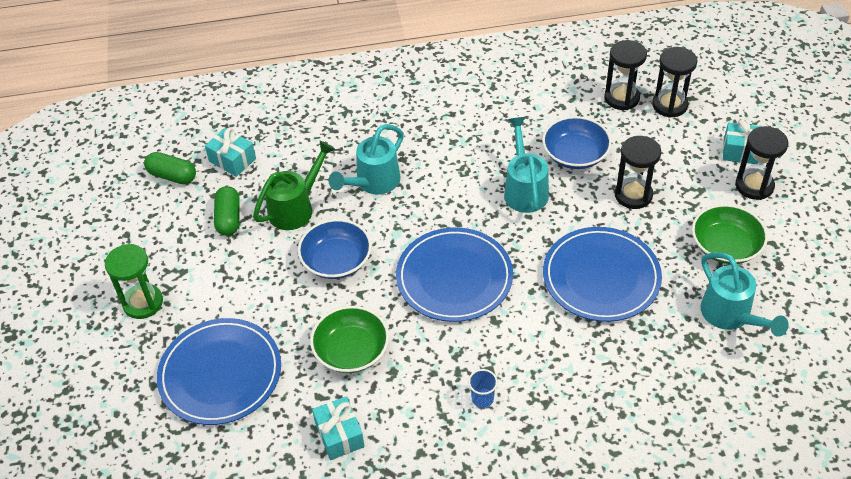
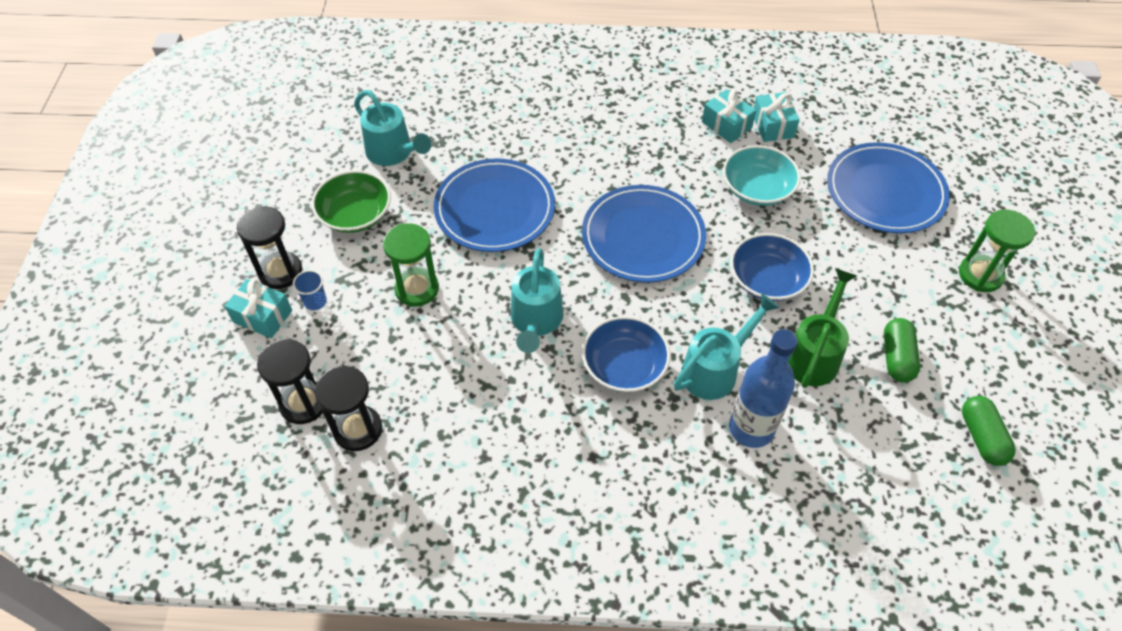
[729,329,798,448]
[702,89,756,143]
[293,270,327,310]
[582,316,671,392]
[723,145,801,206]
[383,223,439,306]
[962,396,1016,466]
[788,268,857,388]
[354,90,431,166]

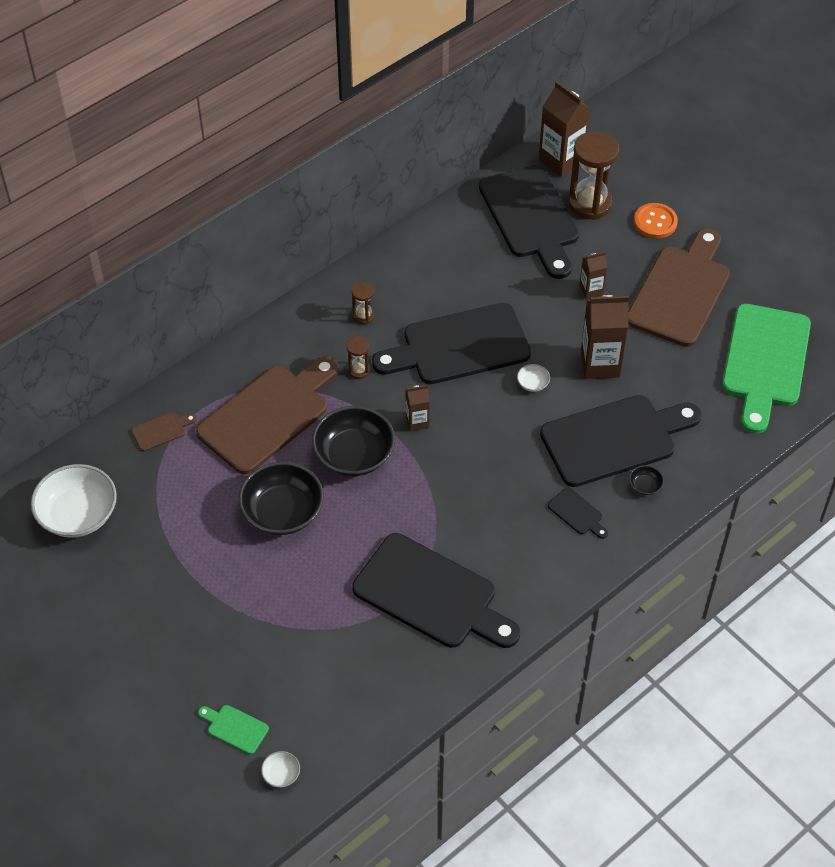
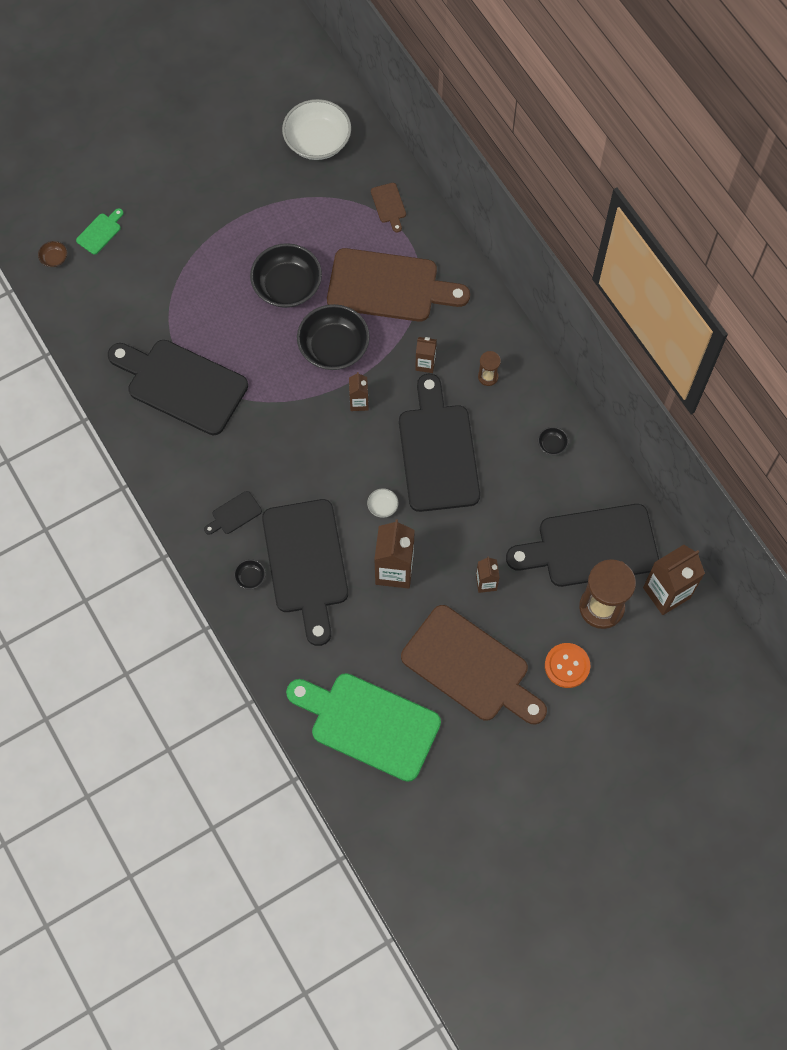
[538,427,569,455]
[415,337,437,373]
[38,241,67,267]
[327,248,470,322]
[108,340,248,435]

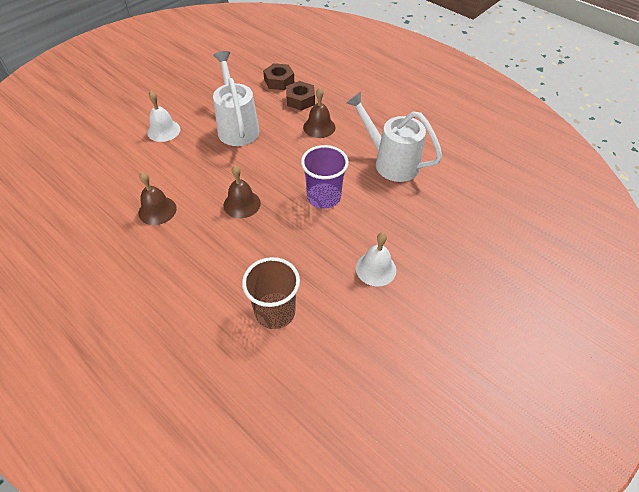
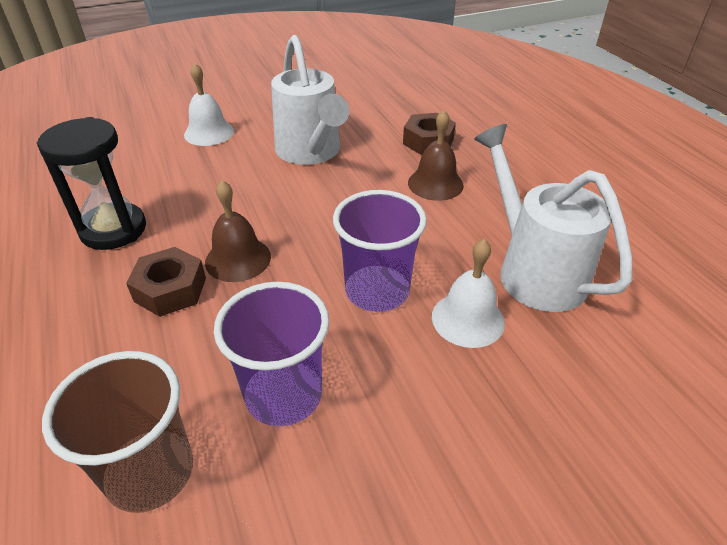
[214,282,329,427]
[126,247,206,317]
[432,239,505,348]
[37,117,146,250]
[271,35,349,165]

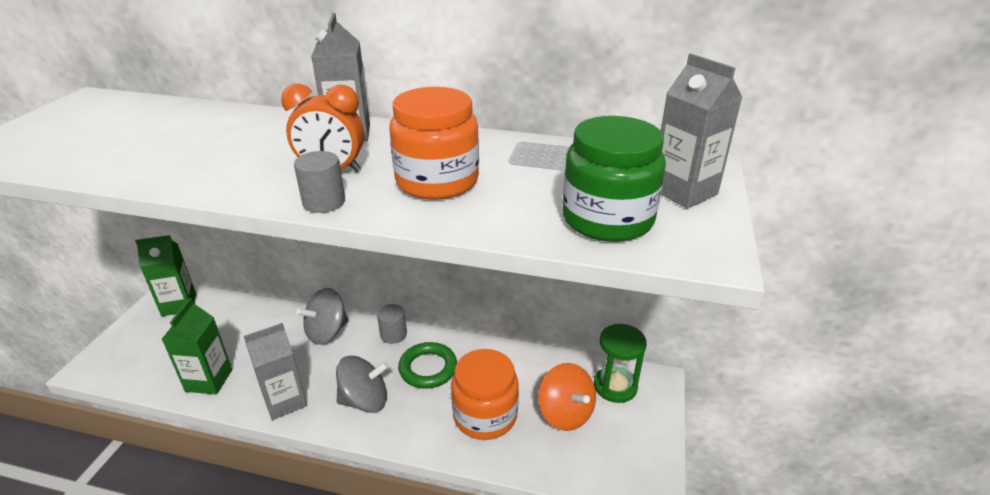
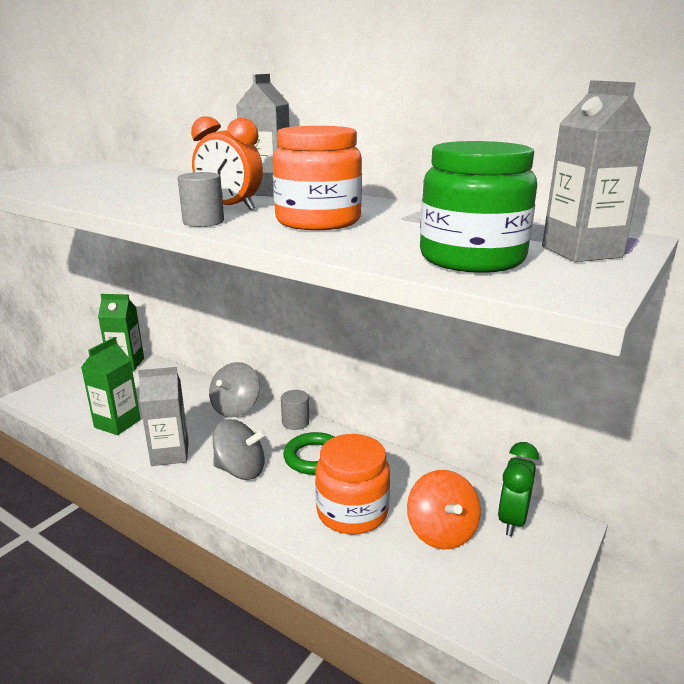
[498,442,539,537]
[209,362,260,417]

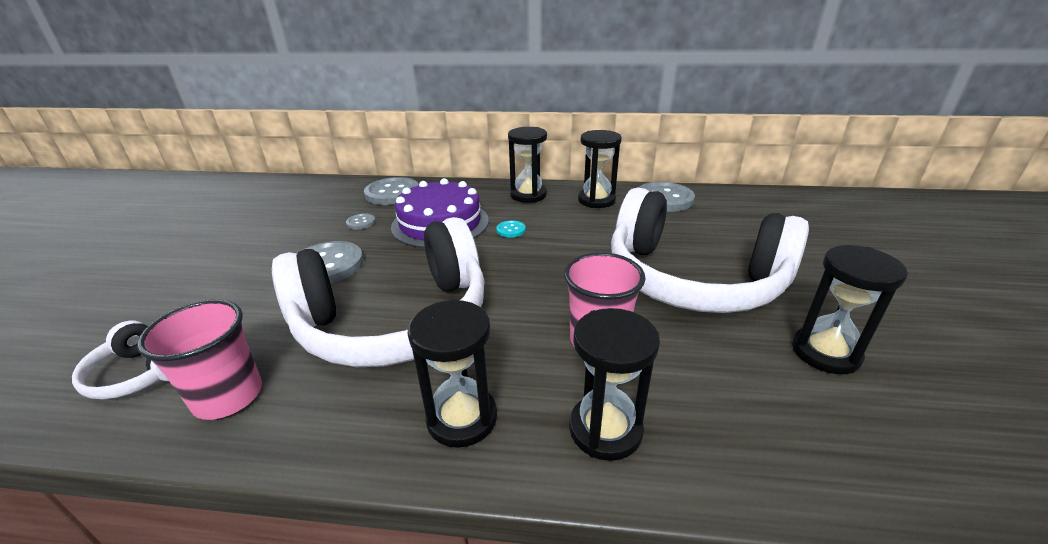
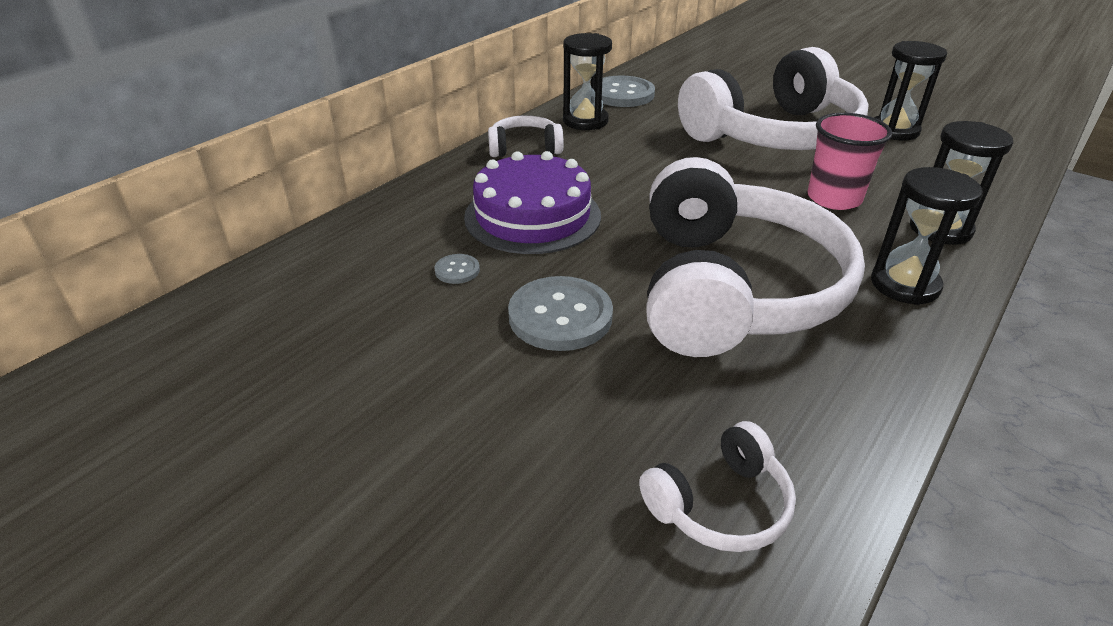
[137,300,262,420] (first image)
[364,177,419,205] (first image)
[496,220,526,237] (first image)
[488,115,564,157]

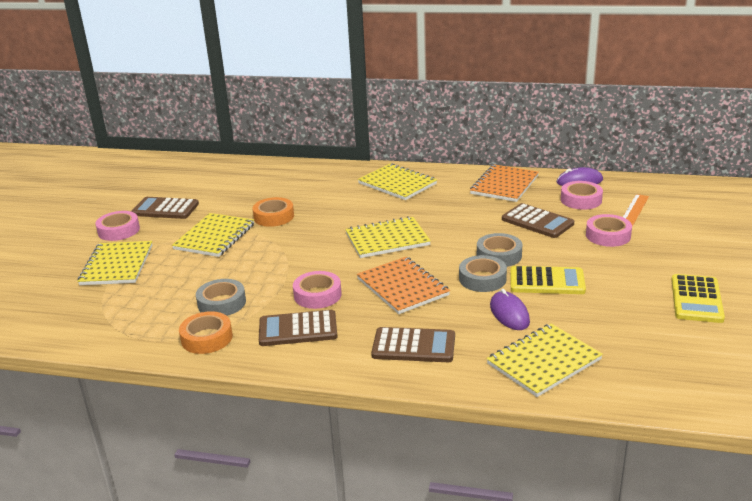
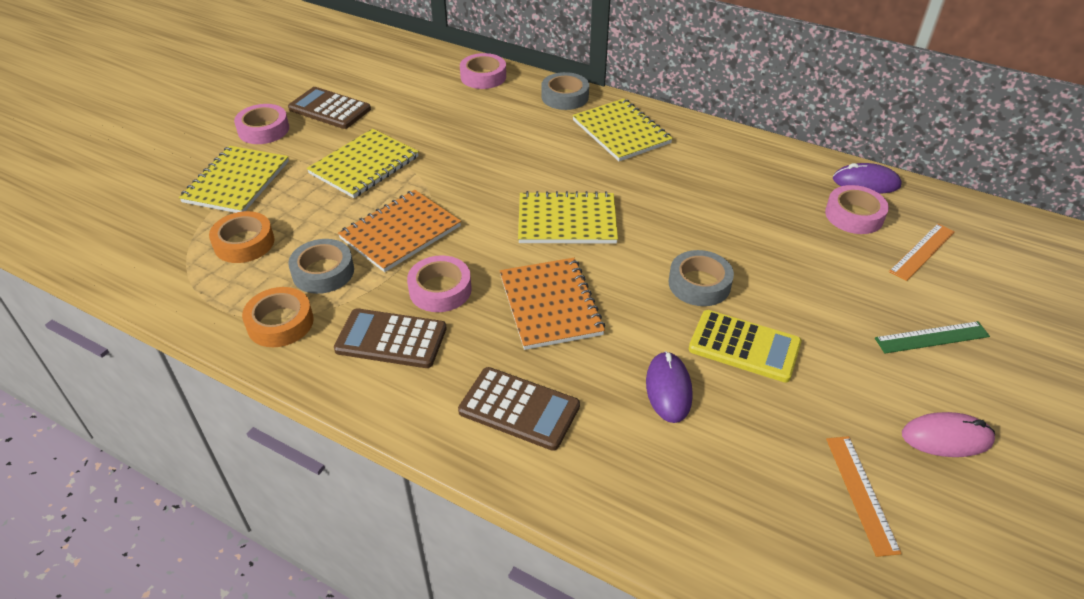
[486,324,603,397] (first image)
[502,203,574,238] (first image)
[826,436,902,557]
[875,321,990,353]
[209,211,274,263]
[541,72,589,110]
[338,190,461,272]
[460,53,506,89]
[902,412,995,457]

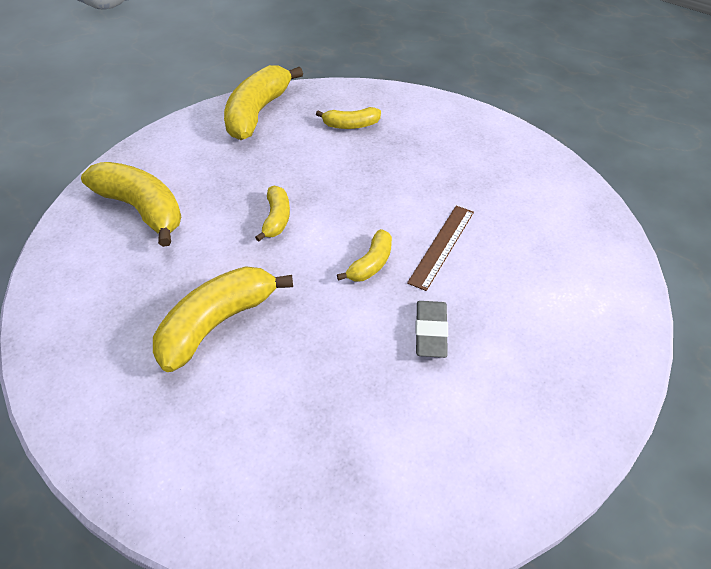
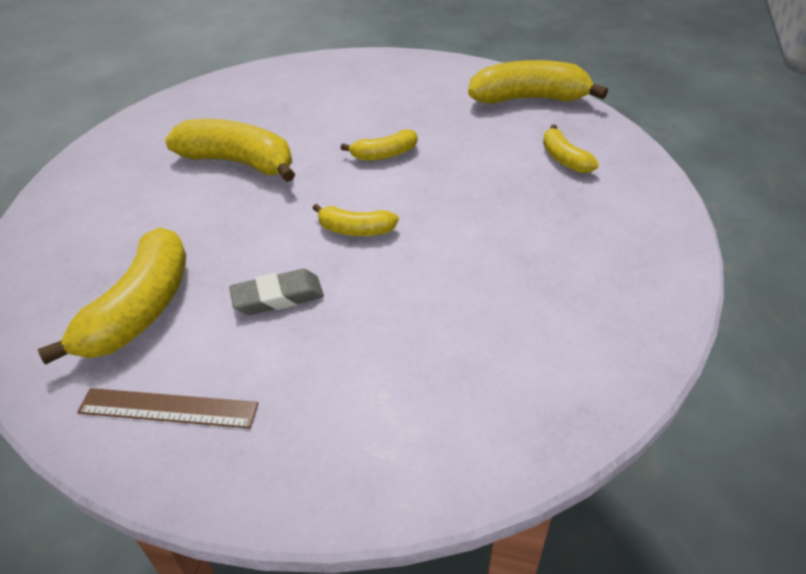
[38,227,186,365]
[77,388,258,428]

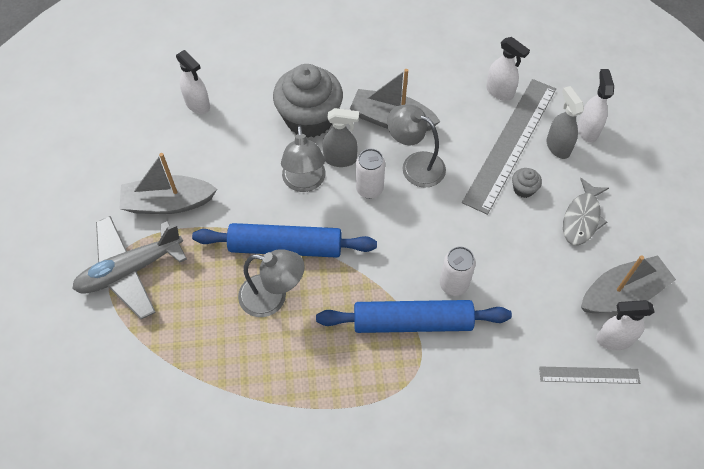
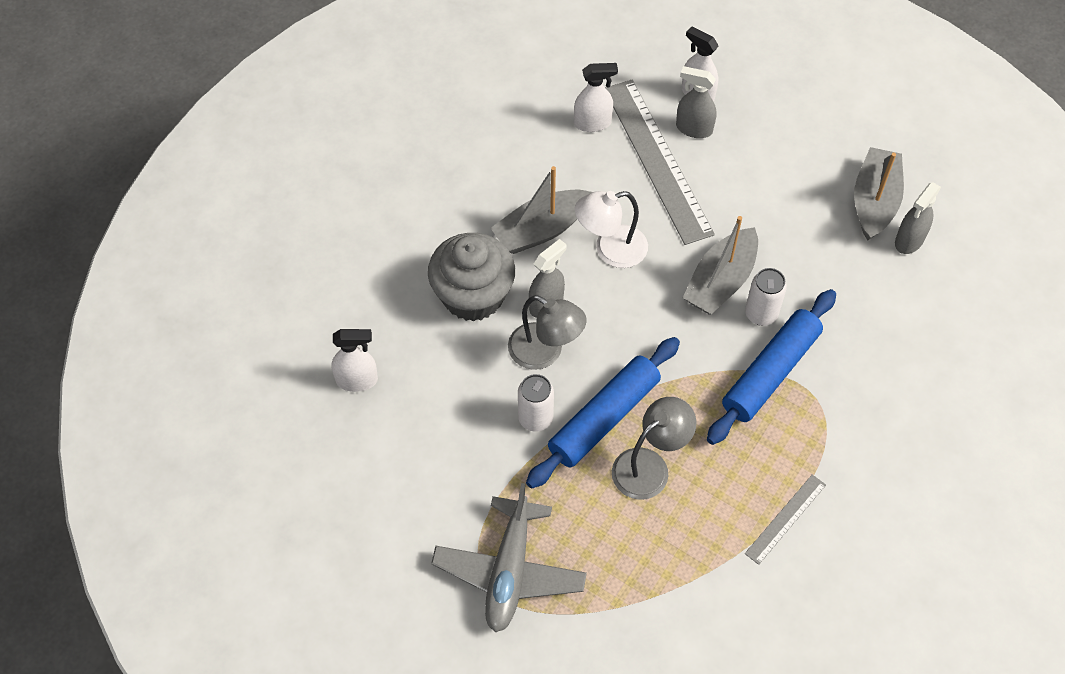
[512,168,542,198] (first image)
[563,178,609,246] (first image)
[683,216,758,315]
[518,374,554,432]
[745,474,826,565]
[575,191,648,268]
[895,182,941,254]

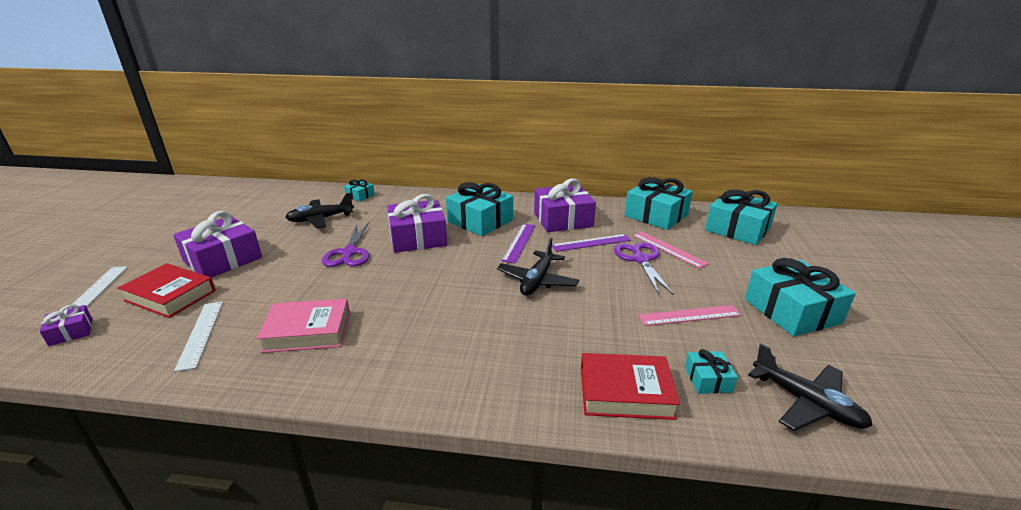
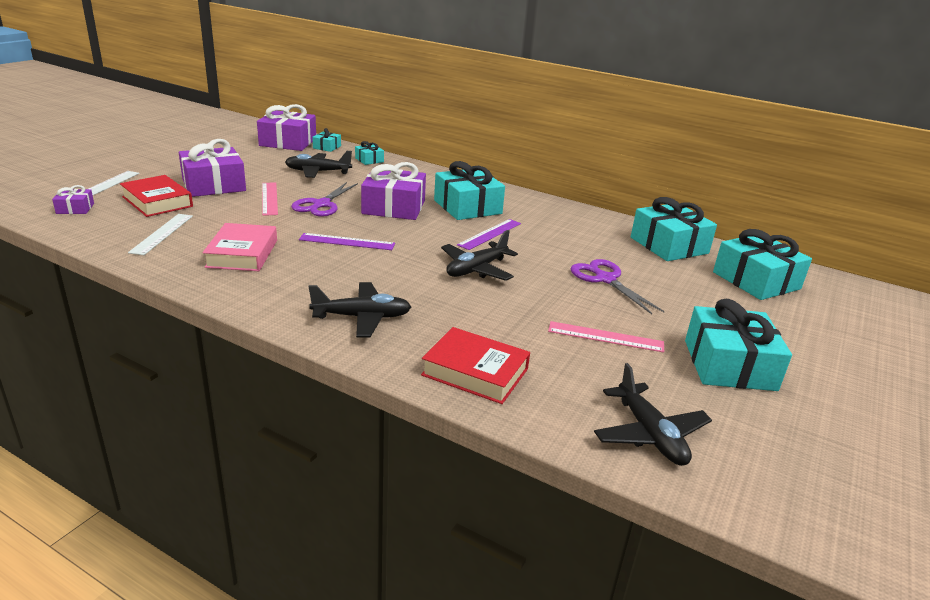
[309,282,411,337]
[257,104,316,151]
[299,233,395,250]
[262,182,278,216]
[312,128,341,152]
[203,223,277,271]
[571,259,665,314]

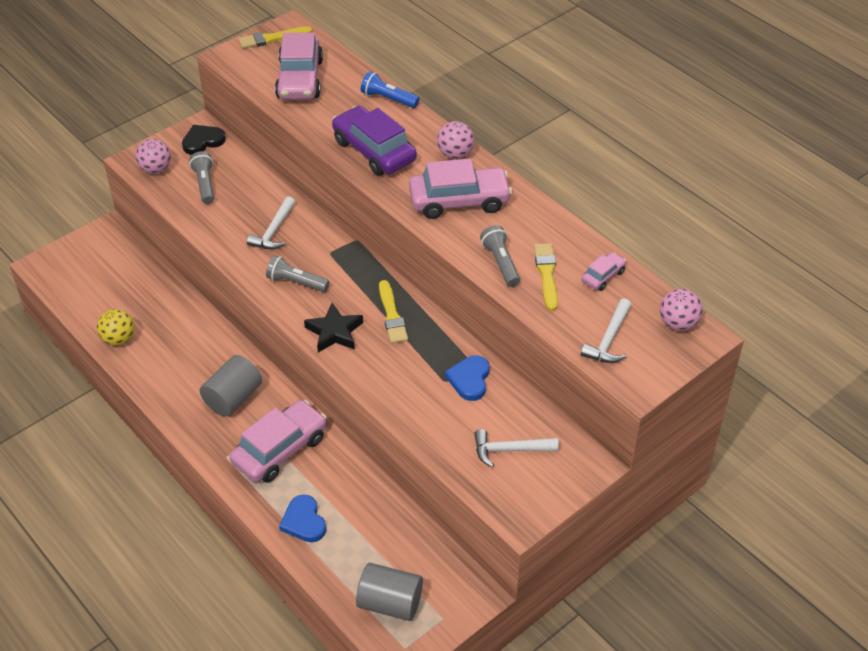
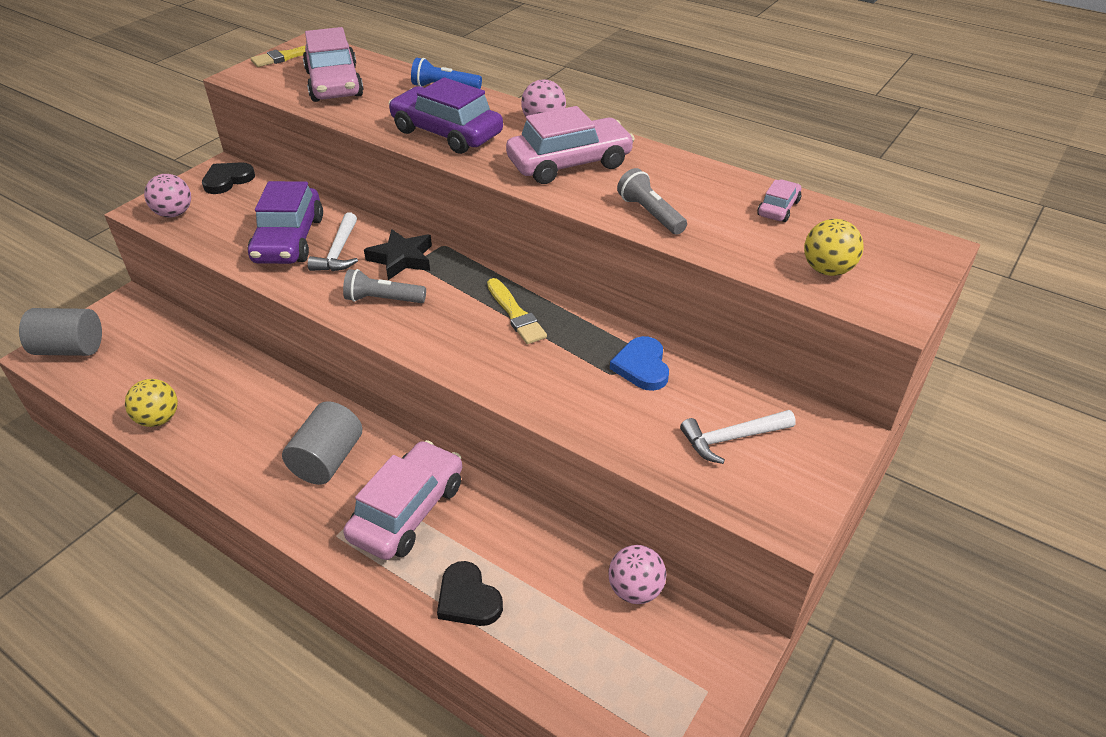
[189,151,214,204] (first image)
[534,243,558,311] (first image)
[248,181,323,264]
[364,229,432,280]
[19,308,102,356]
[609,545,667,604]
[804,219,864,276]
[437,561,503,626]

